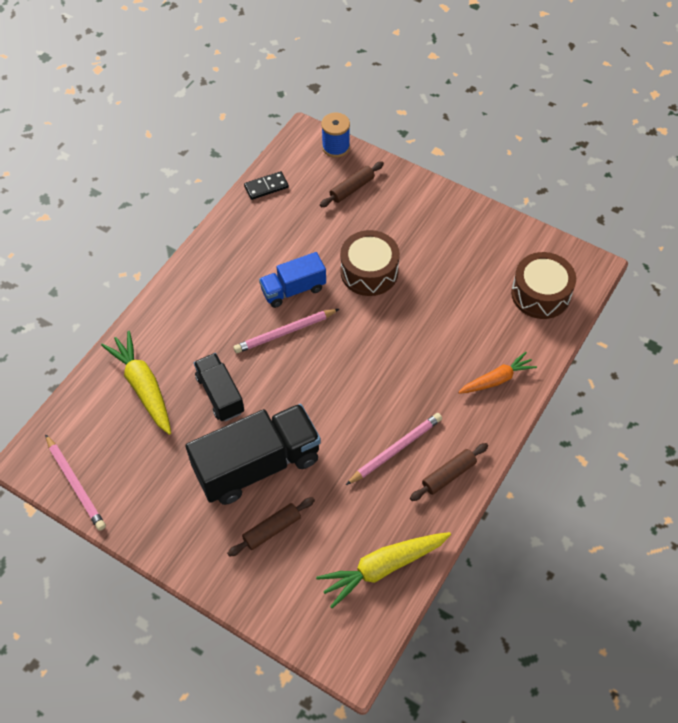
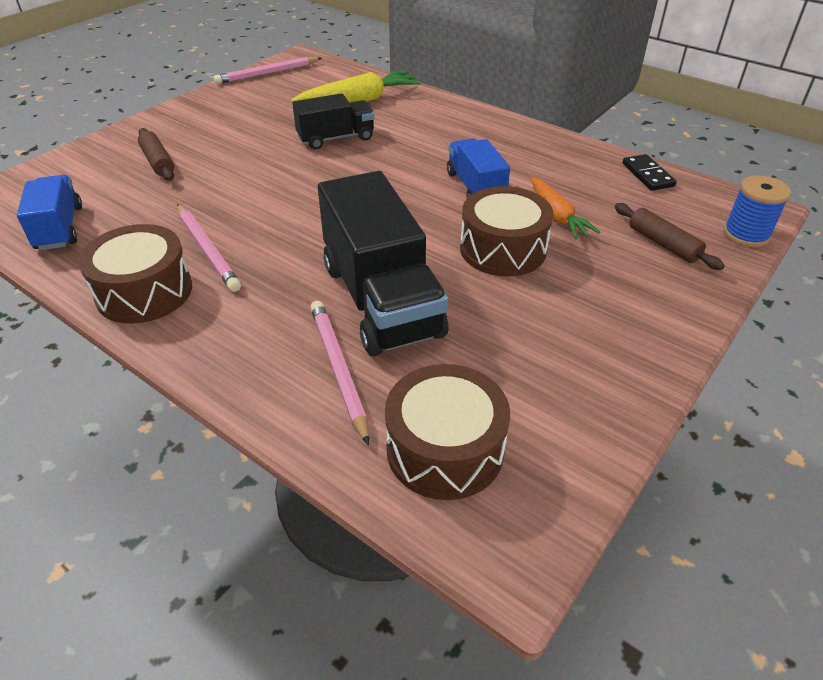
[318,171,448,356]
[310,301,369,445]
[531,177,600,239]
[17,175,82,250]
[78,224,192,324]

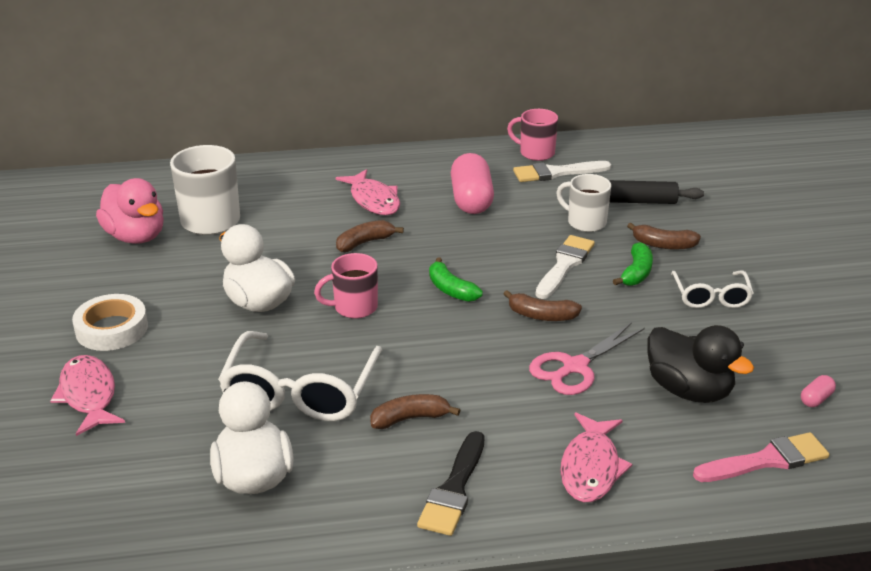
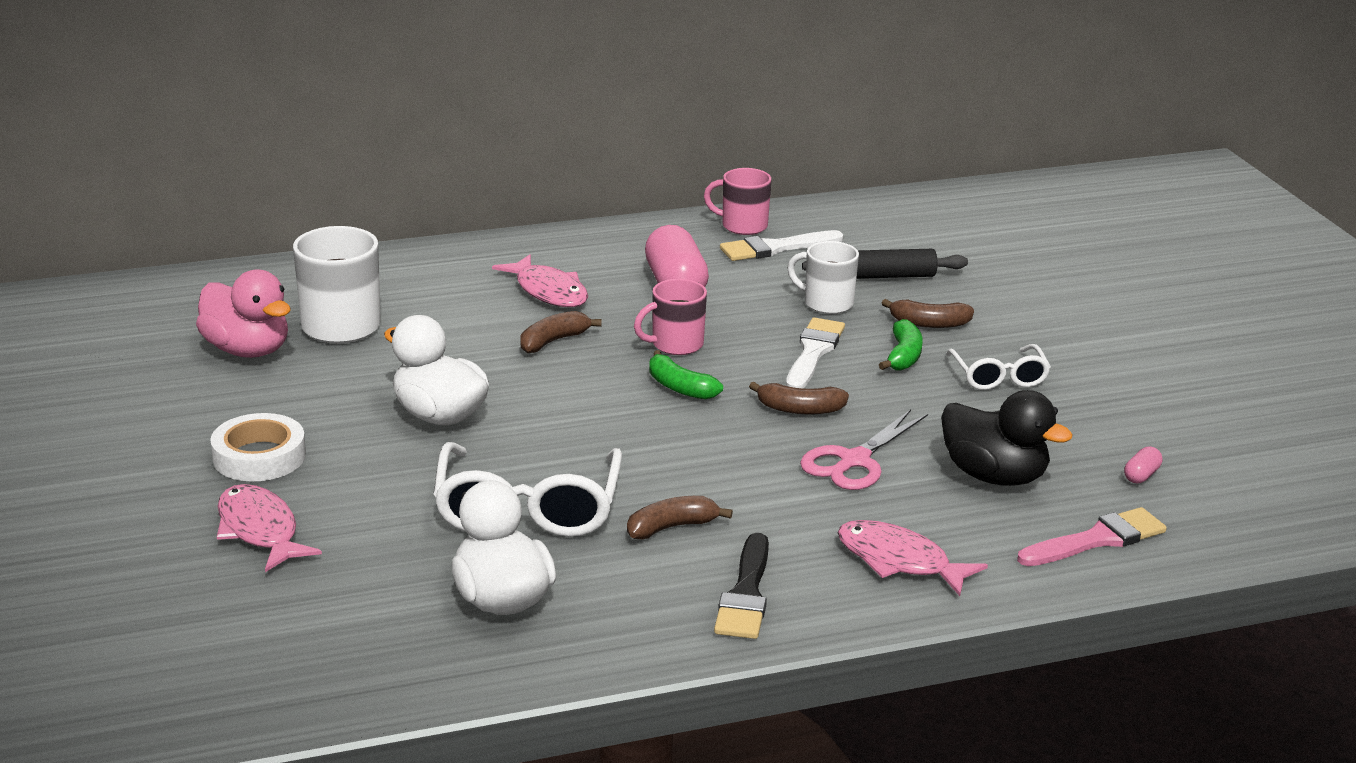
[634,279,707,355]
[837,520,988,596]

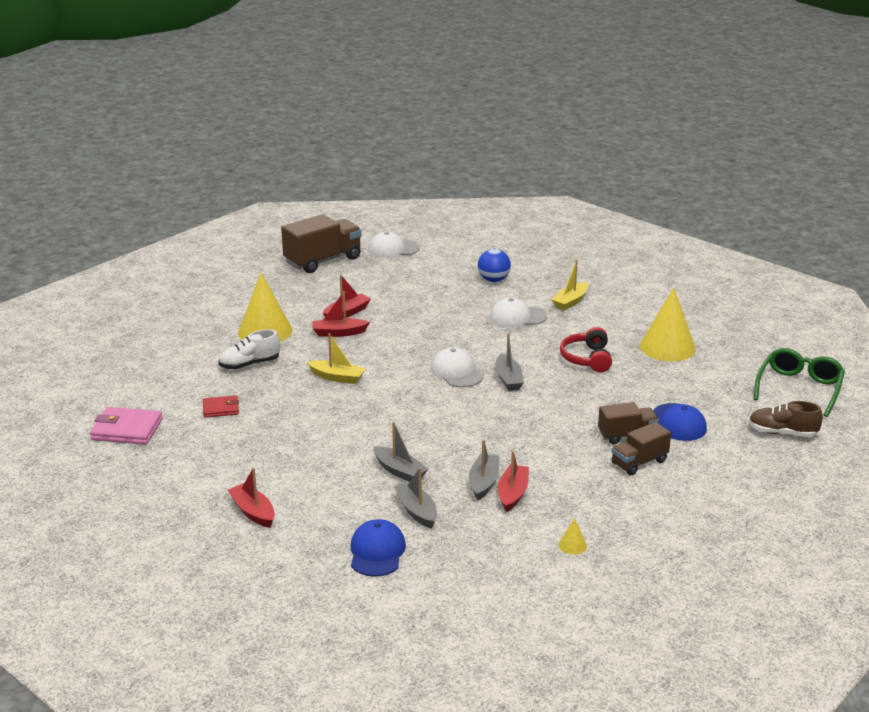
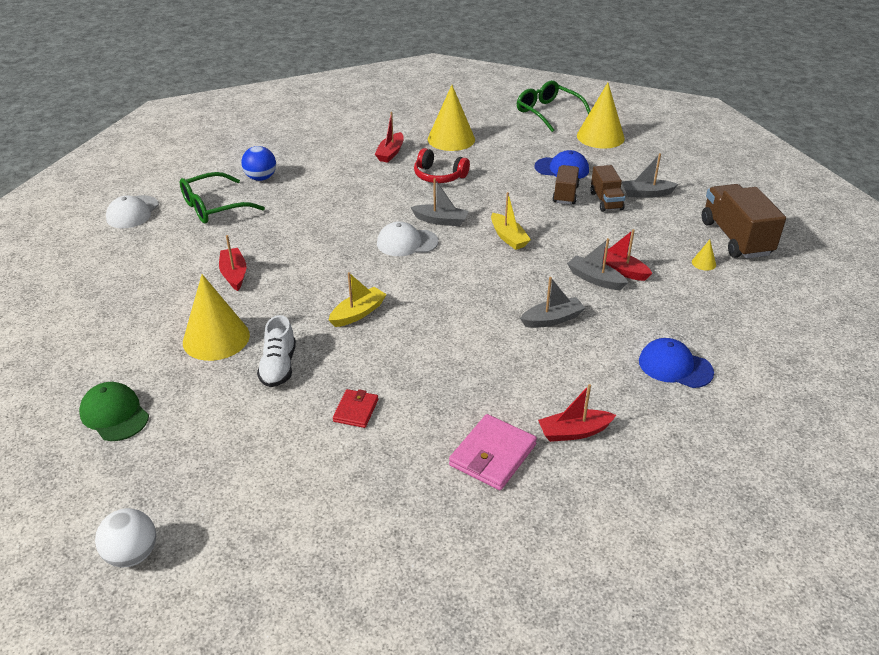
[490,297,547,328] (first image)
[79,382,149,441]
[95,508,156,567]
[180,172,265,224]
[449,414,537,490]
[702,184,786,259]
[375,112,403,163]
[622,153,678,198]
[491,192,531,250]
[577,83,625,149]

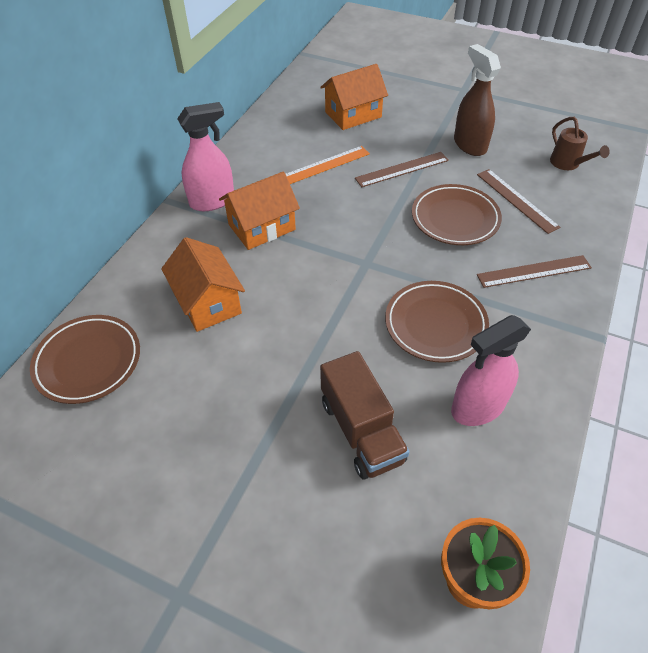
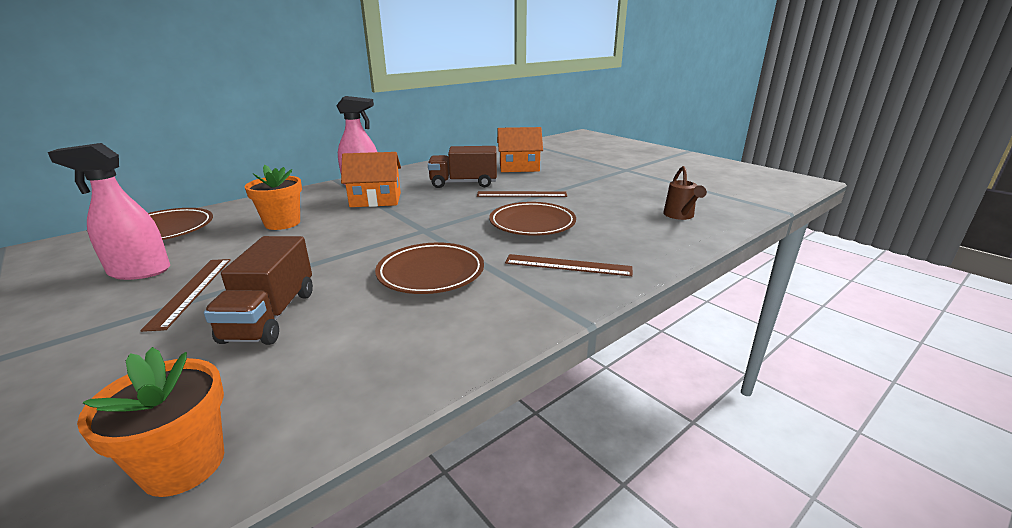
[454,44,501,156] (first image)
[48,143,170,280]
[140,259,231,332]
[245,165,302,230]
[428,146,497,188]

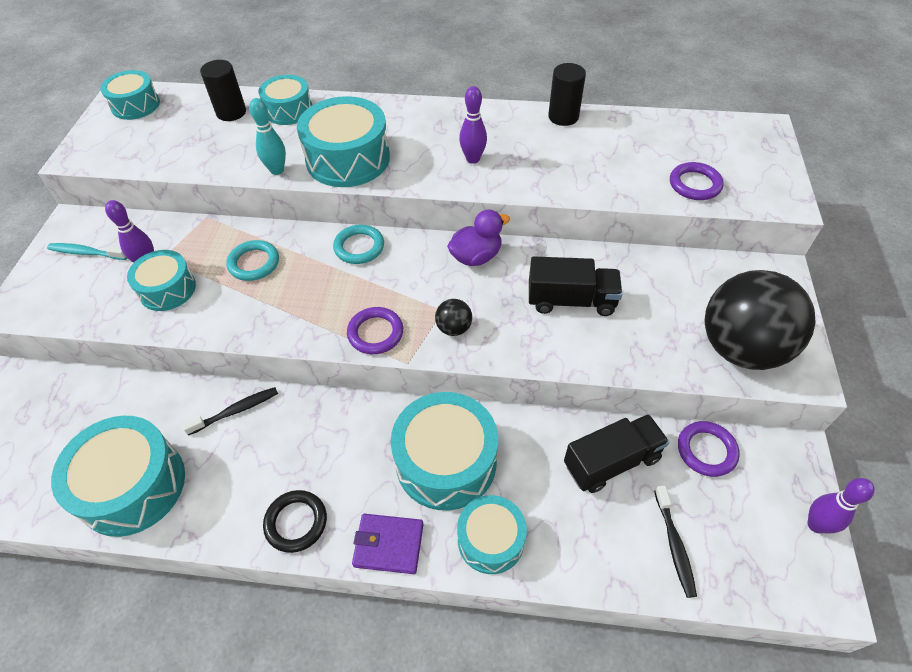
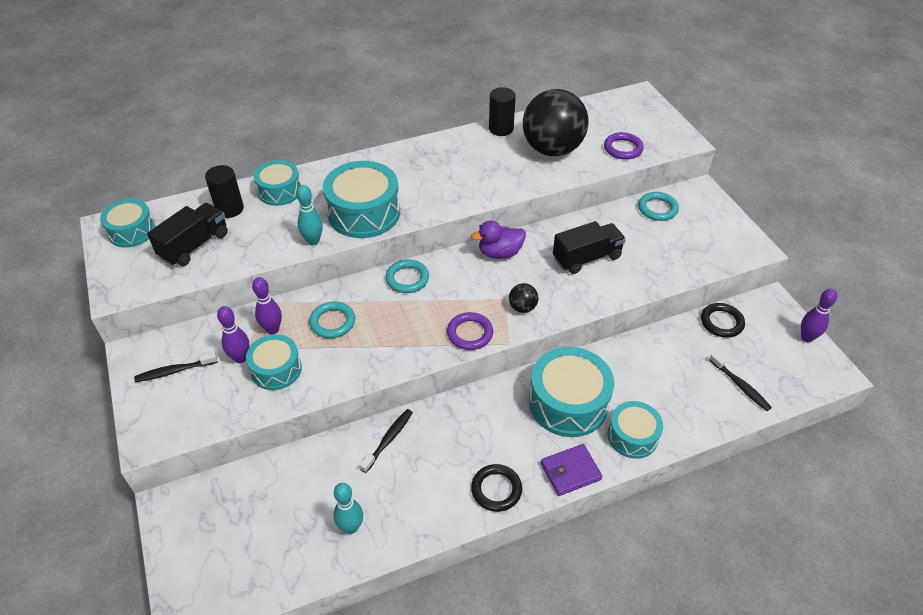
[638,192,679,221]
[252,277,282,334]
[147,203,228,266]
[523,89,589,156]
[334,483,363,534]
[134,352,218,382]
[701,303,745,338]
[471,221,526,259]

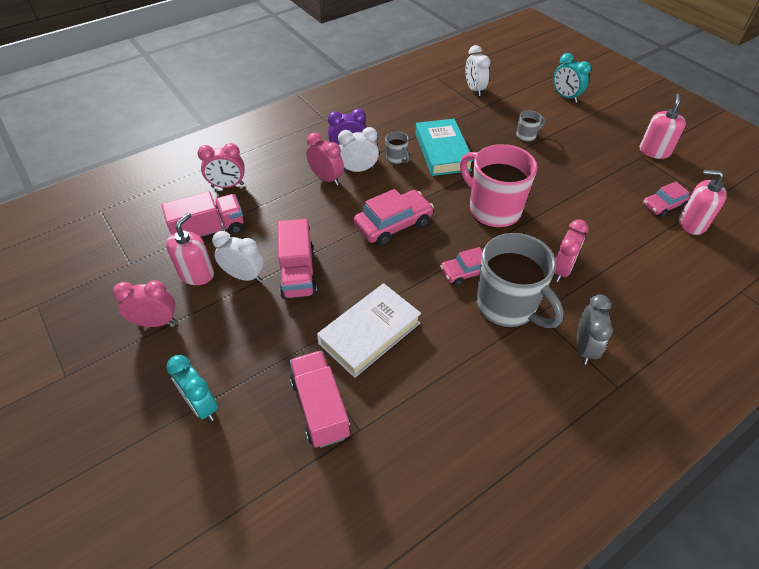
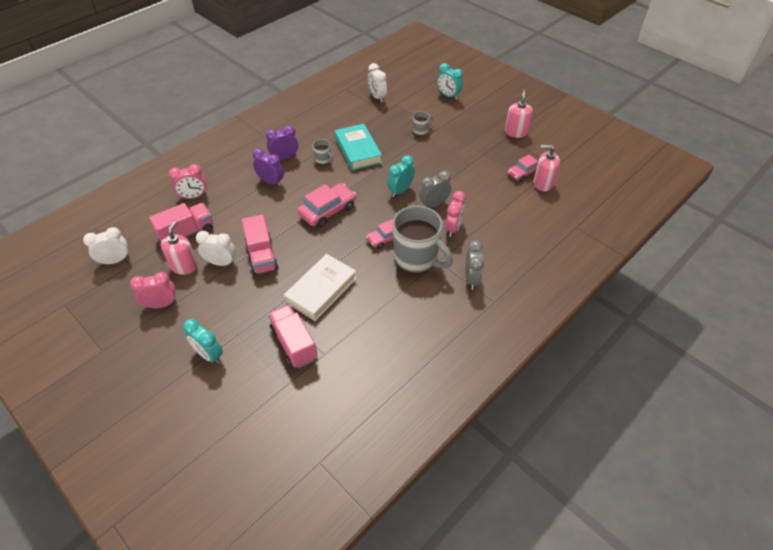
[419,171,451,207]
[83,227,130,265]
[387,155,415,197]
[253,148,284,186]

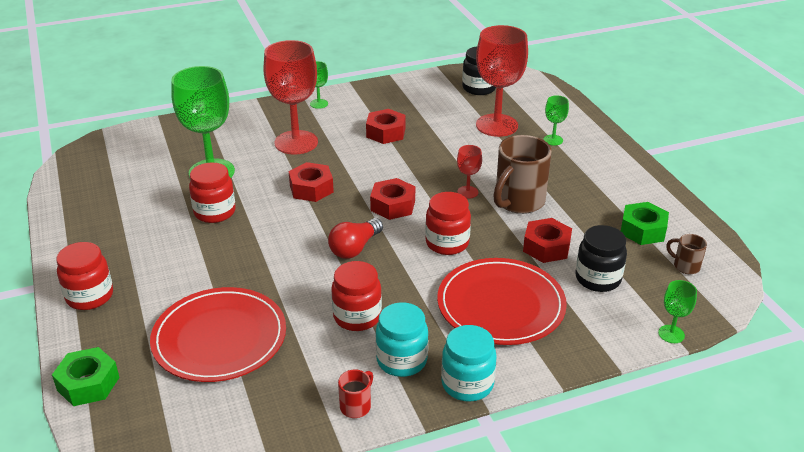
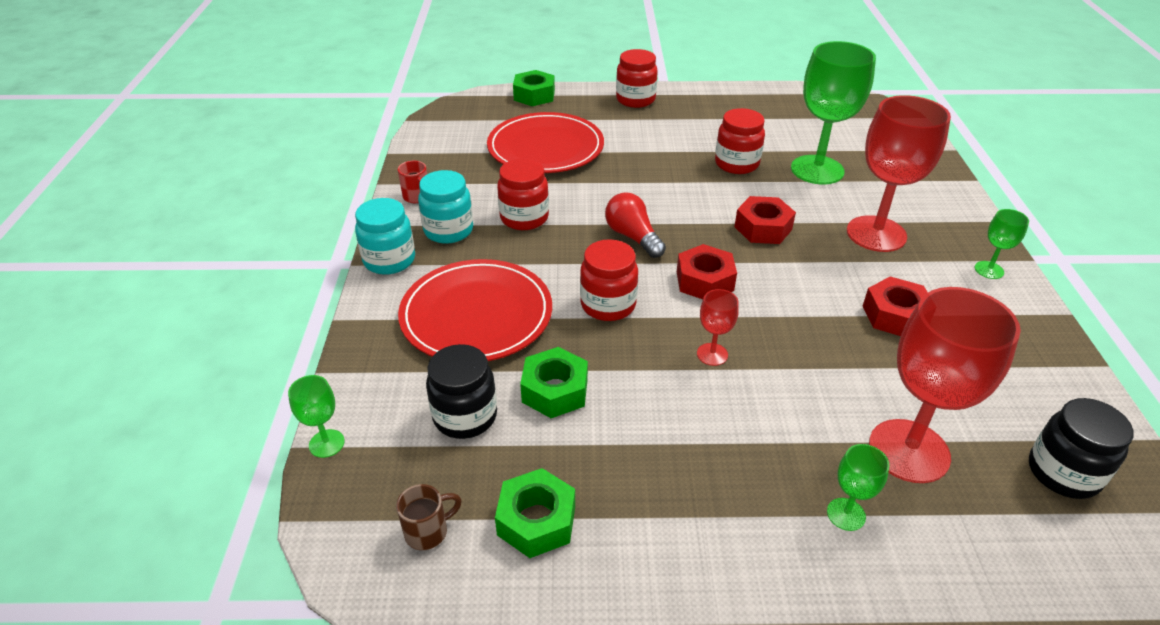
[493,135,552,214] (first image)
[520,347,588,418]

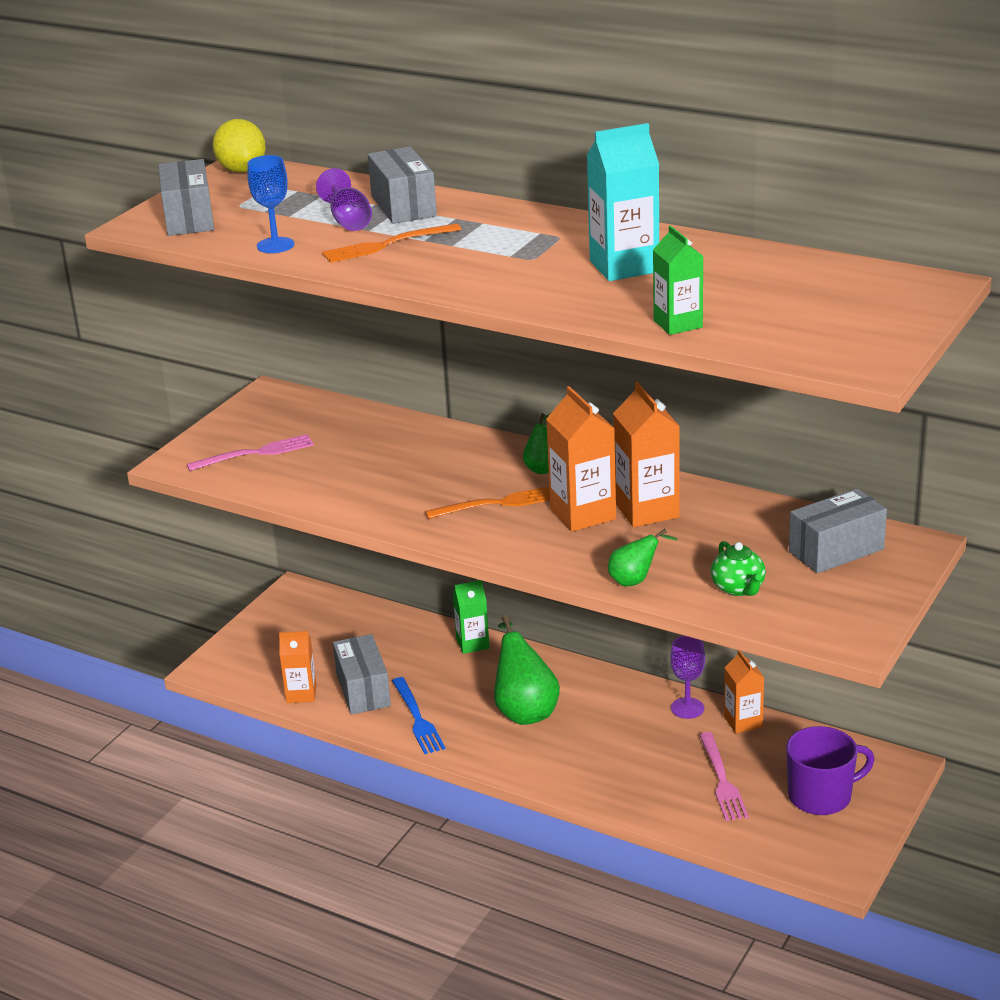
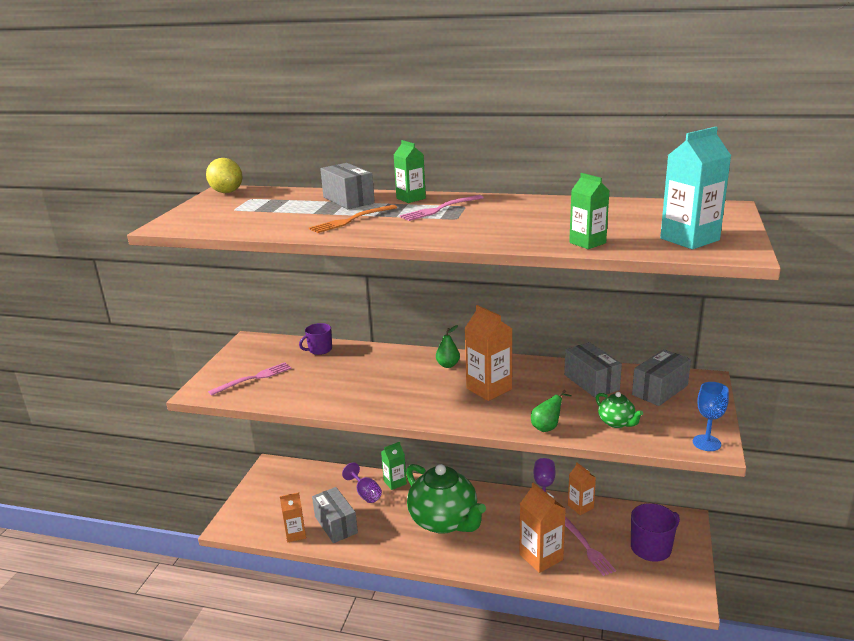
[392,677,445,754] (first image)
[425,487,550,519] (first image)
[299,323,332,355]
[394,140,426,203]
[400,195,484,221]
[564,342,622,398]
[693,382,729,451]
[342,462,382,503]
[660,127,731,249]
[519,483,566,573]
[406,464,486,534]

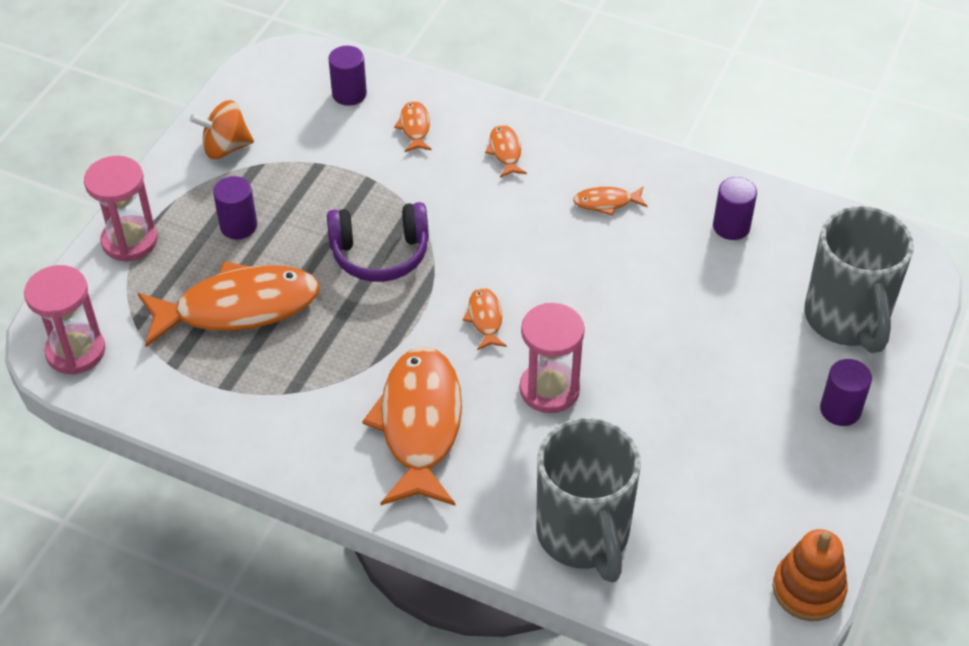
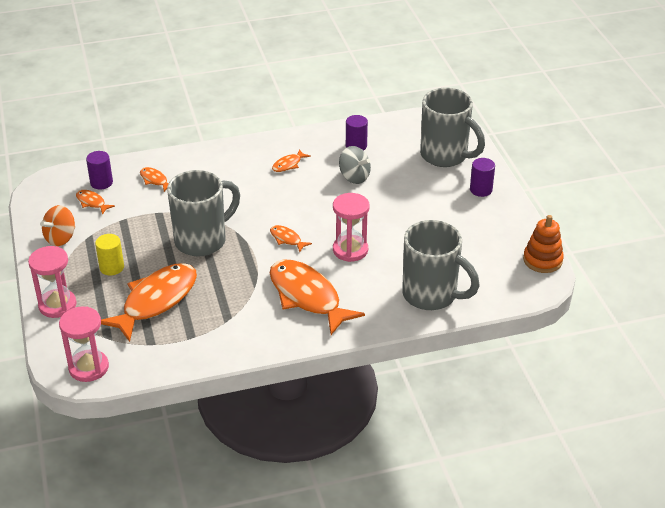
[339,146,371,184]
[76,190,115,214]
[167,170,240,257]
[95,234,124,276]

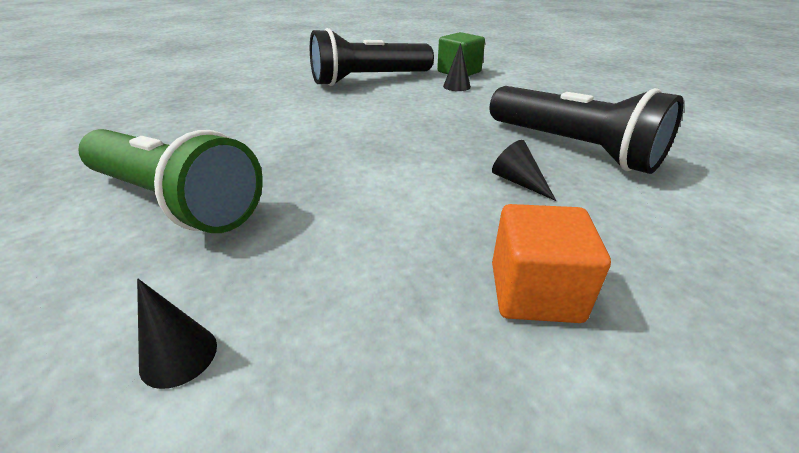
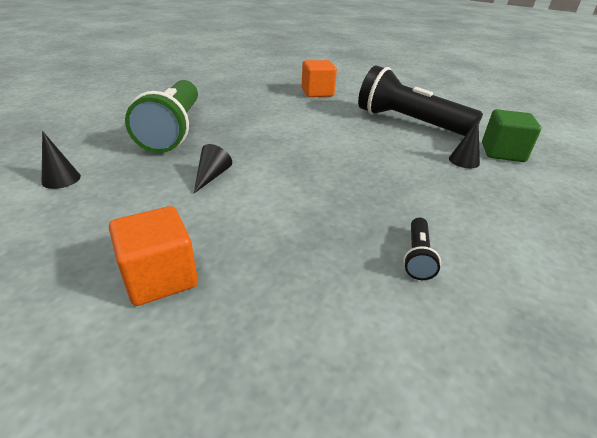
[302,60,337,97]
[194,144,232,193]
[403,218,441,280]

